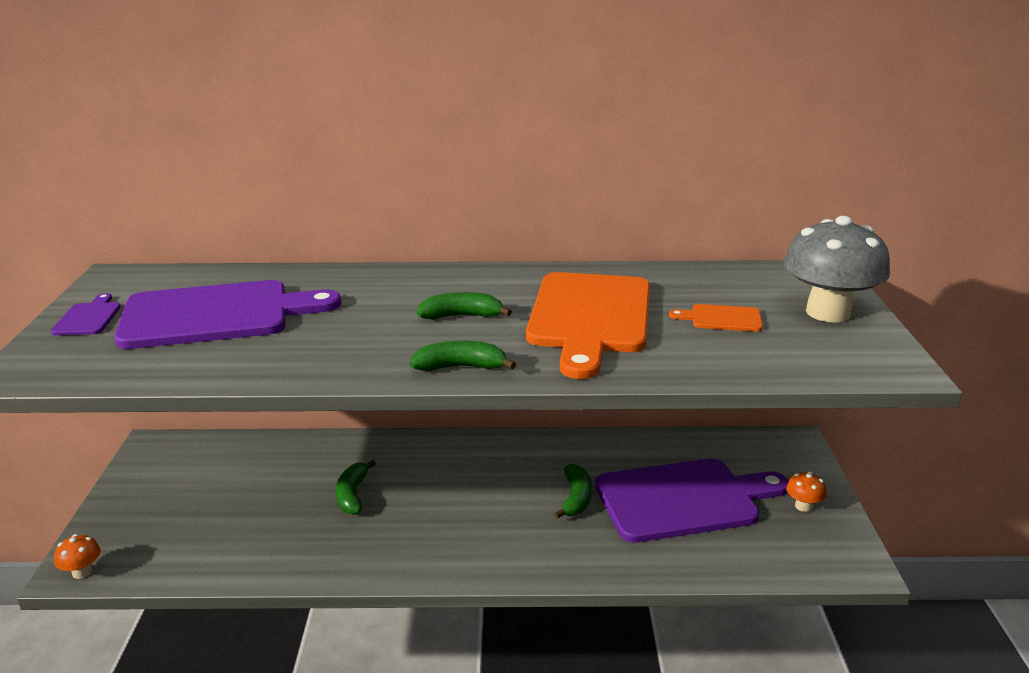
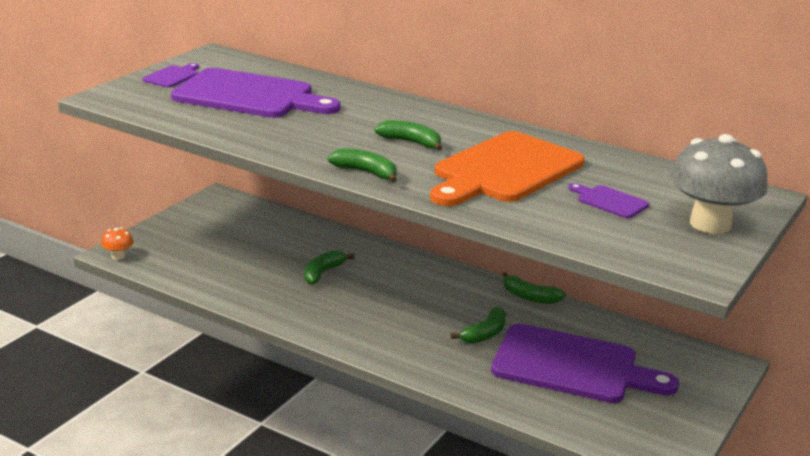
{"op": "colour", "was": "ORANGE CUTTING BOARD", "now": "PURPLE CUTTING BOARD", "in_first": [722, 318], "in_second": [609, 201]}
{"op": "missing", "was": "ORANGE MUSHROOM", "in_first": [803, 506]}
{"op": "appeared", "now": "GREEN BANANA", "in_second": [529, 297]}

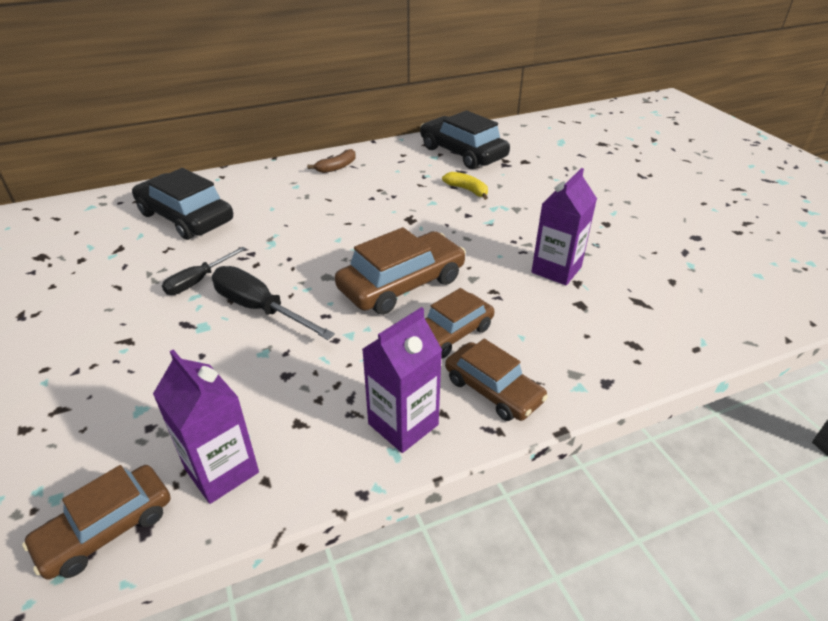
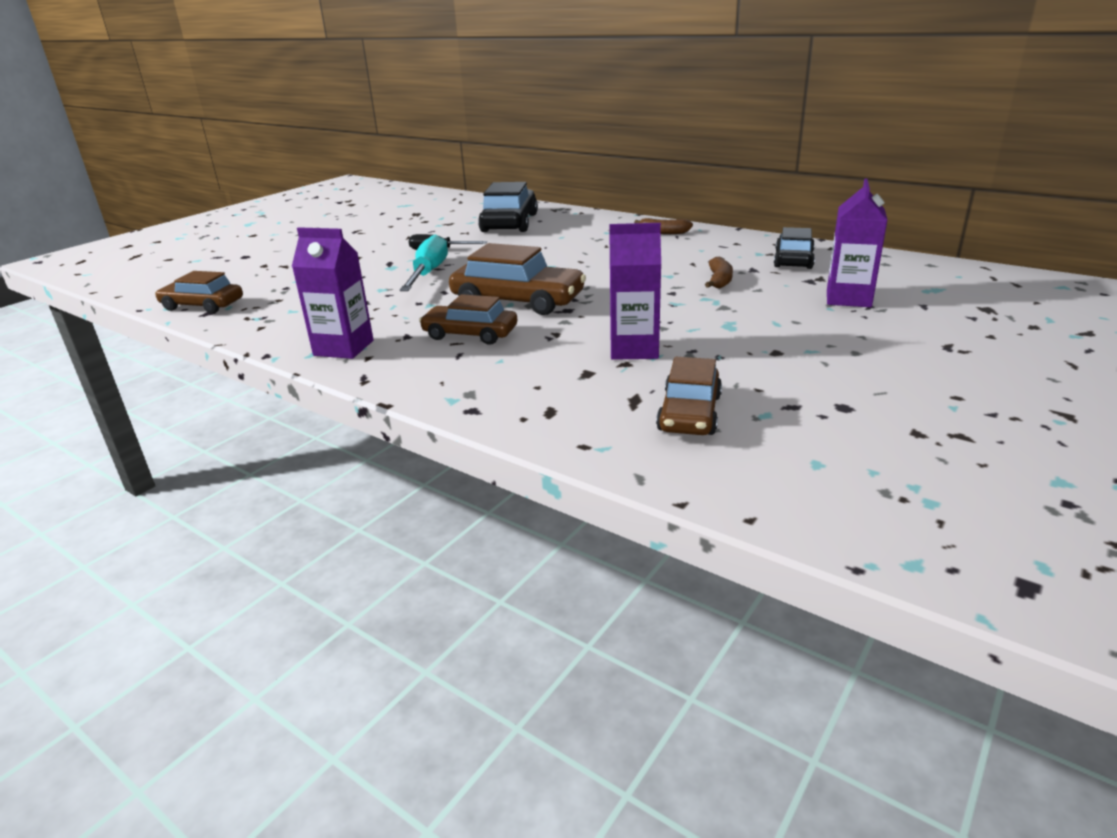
{"op": "size", "was": "BLACK CAR", "in_first": [462, 153], "in_second": [793, 260], "ratio": 0.65}
{"op": "colour", "was": "YELLOW BANANA", "now": "BROWN BANANA", "in_first": [467, 190], "in_second": [719, 280]}
{"op": "colour", "was": "BLACK SCREWDRIVER", "now": "TURQUOISE SCREWDRIVER", "in_first": [259, 309], "in_second": [428, 273]}
{"op": "relocated", "was": "BROWN CAR", "in_first": [493, 390], "in_second": [689, 413]}
{"op": "relocated", "was": "PURPLE CARTON", "in_first": [222, 470], "in_second": [848, 298]}

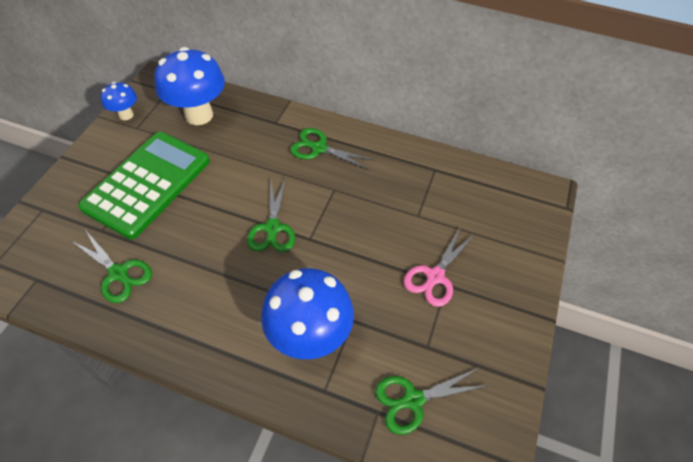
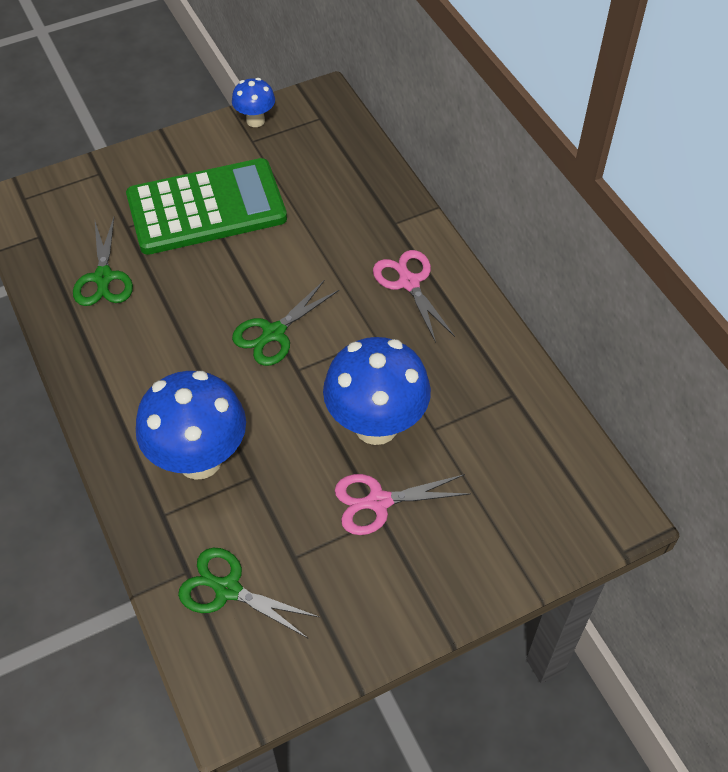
{"op": "relocated", "was": "BLUE MUSHROOM", "in_first": [199, 115], "in_second": [376, 425]}
{"op": "colour", "was": "GREEN SCISSORS", "now": "PINK SCISSORS", "in_first": [319, 148], "in_second": [409, 282]}

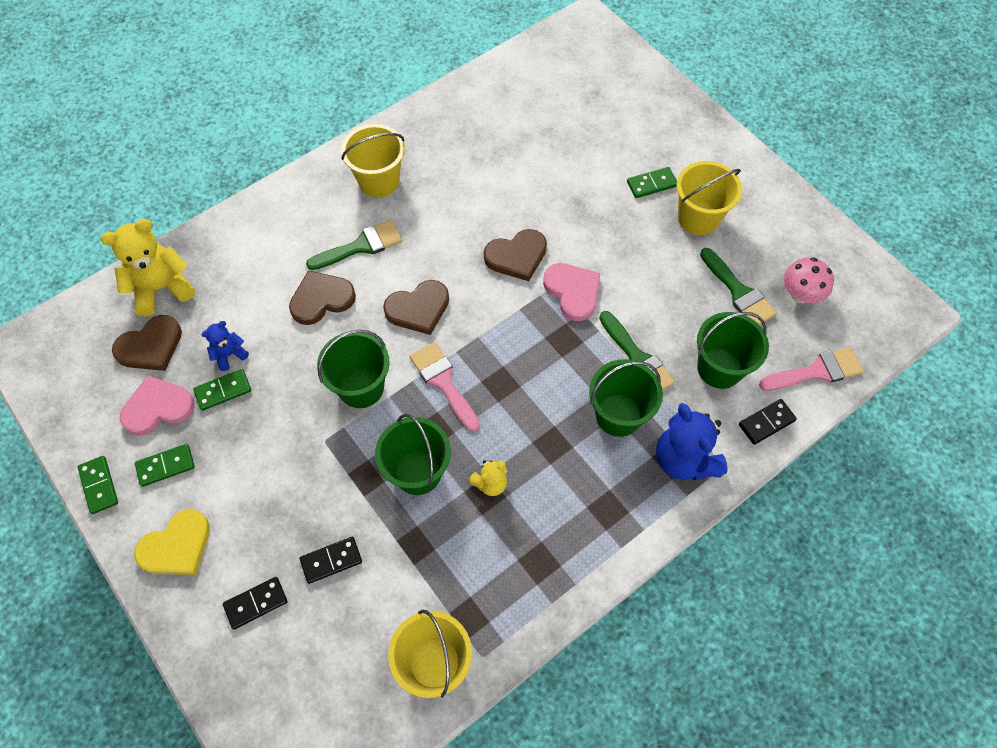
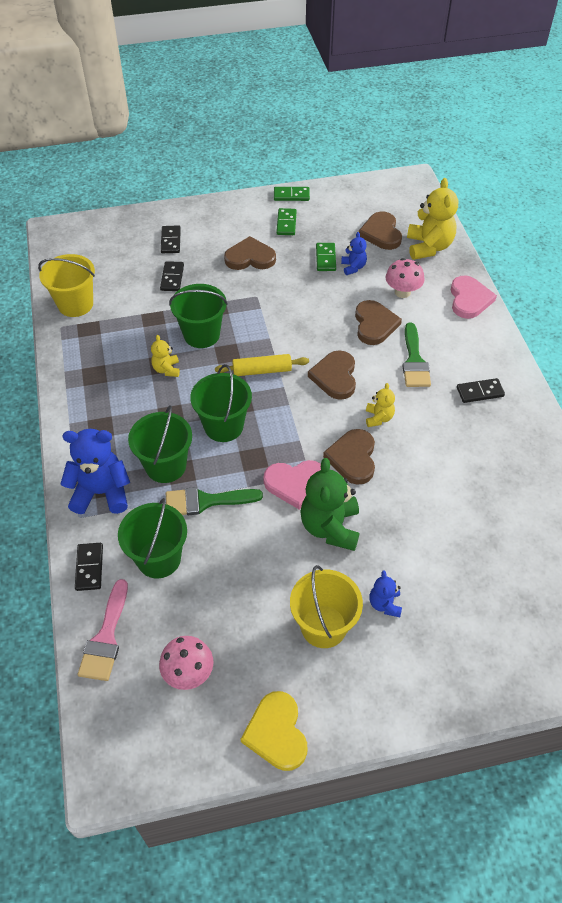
{"op": "exchanged", "was": "YELLOW BUCKET", "now": "BLACK DOMINO", "in_first": [379, 181], "in_second": [480, 392]}
{"op": "exchanged", "was": "GREEN DOMINO", "now": "BLUE TEDDY BEAR", "in_first": [651, 184], "in_second": [385, 604]}
{"op": "missing", "was": "GREEN BRUSH", "in_first": [739, 292]}
{"op": "relocated", "was": "GREEN BUCKET", "in_first": [361, 387], "in_second": [223, 426]}
{"op": "exchanged", "was": "PINK BRUSH", "now": "YELLOW ROLLING PIN", "in_first": [443, 382], "in_second": [262, 370]}
{"op": "relocated", "was": "PINK HEART", "in_first": [158, 408], "in_second": [469, 299]}
{"op": "relocated", "was": "YELLOW HEART", "in_first": [177, 546], "in_second": [276, 733]}
{"op": "appeared", "now": "BROWN HEART", "in_second": [250, 257]}
{"op": "appeared", "now": "PINK MUSHROOM", "in_second": [402, 292]}
{"op": "appeared", "now": "YELLOW TEDDY BEAR", "in_second": [378, 418]}
{"op": "appeared", "now": "GREEN TEDDY BEAR", "in_second": [330, 527]}

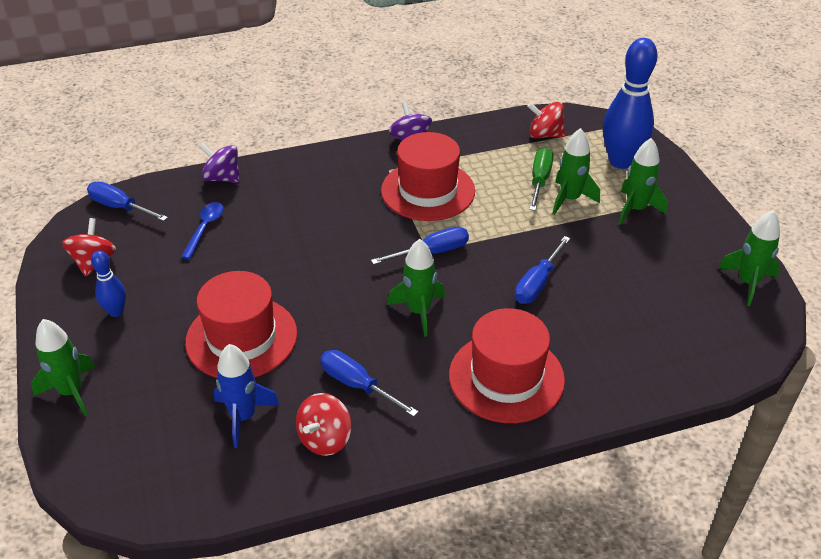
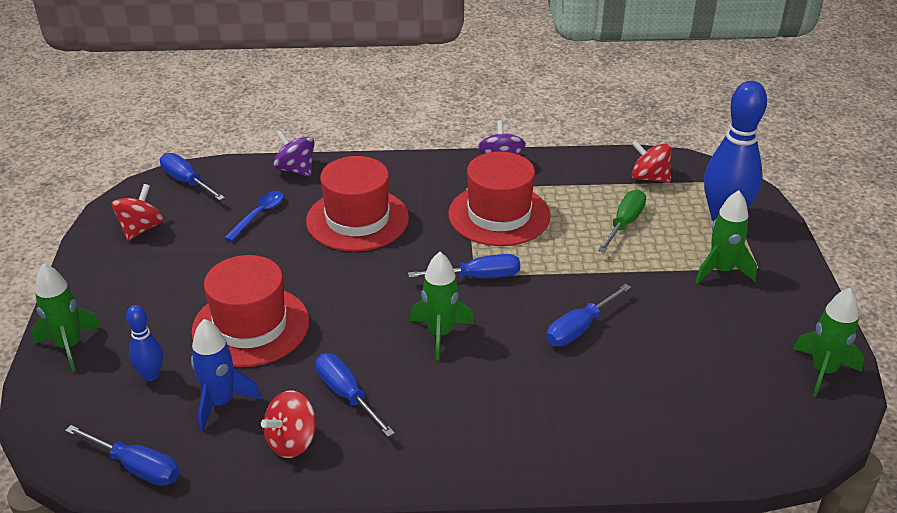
{"op": "missing", "was": "GREEN ROCKET", "in_first": [569, 199]}
{"op": "relocated", "was": "BLUE BOWLING PIN", "in_first": [116, 312], "in_second": [151, 375]}
{"op": "relocated", "was": "RED HAT", "in_first": [506, 377], "in_second": [357, 219]}
{"op": "appeared", "now": "BLUE SCREWDRIVER", "in_second": [136, 467]}

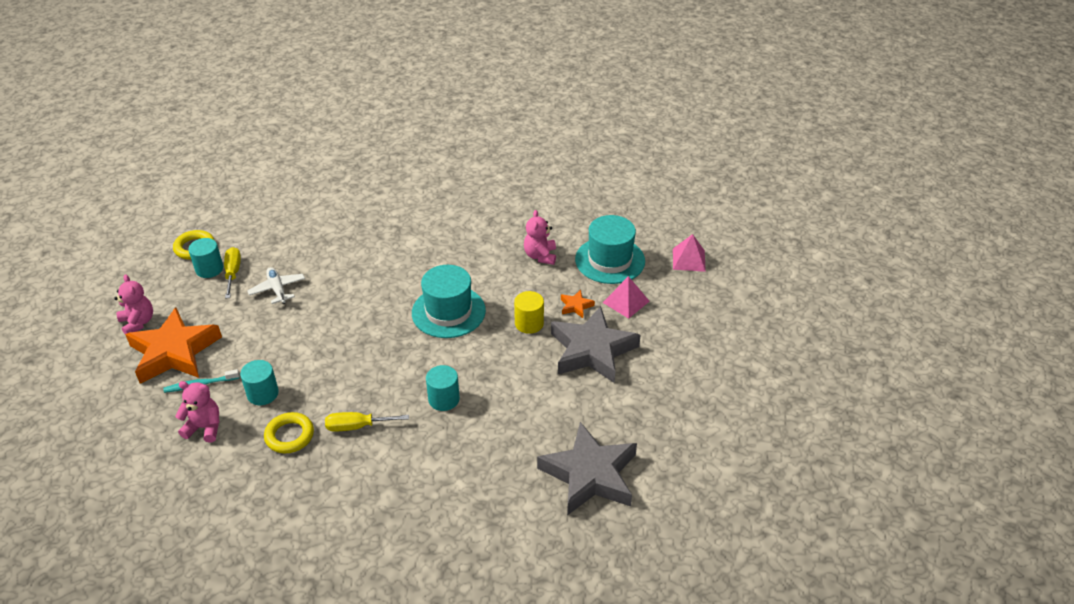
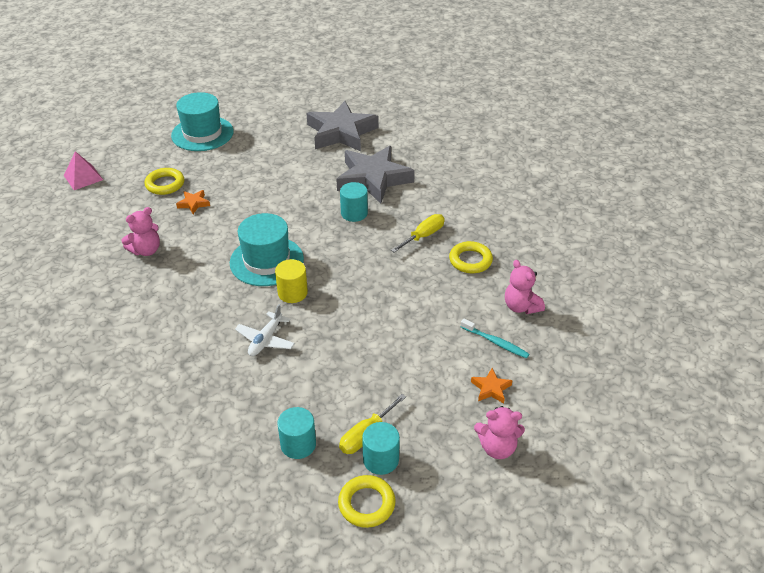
{"op": "relocated", "was": "TURQUOISE HAT", "in_first": [610, 260], "in_second": [202, 133]}
{"op": "relocated", "was": "WHITE PLANE", "in_first": [277, 289], "in_second": [266, 340]}
{"op": "spun", "was": "PINK TEDDY BEAR", "in_first": [138, 323], "in_second": [497, 447], "clockwise": -105}
{"op": "exchanged", "was": "PINK PYRAMID", "now": "YELLOW RING", "in_first": [626, 301], "in_second": [165, 184]}
{"op": "relocated", "was": "YELLOW CYLINDER", "in_first": [529, 323], "in_second": [292, 293]}
{"op": "relocated", "was": "GREY STAR", "in_first": [592, 350], "in_second": [373, 179]}
{"op": "size", "was": "ORANGE STAR", "in_first": [174, 352], "in_second": [491, 388], "ratio": 0.41}
{"op": "relocated", "was": "TURQUOISE CYLINDER", "in_first": [263, 394], "in_second": [298, 444]}
{"op": "spun", "was": "YELLOW SCREWDRIVER", "in_first": [357, 426], "in_second": [423, 236], "clockwise": -90}

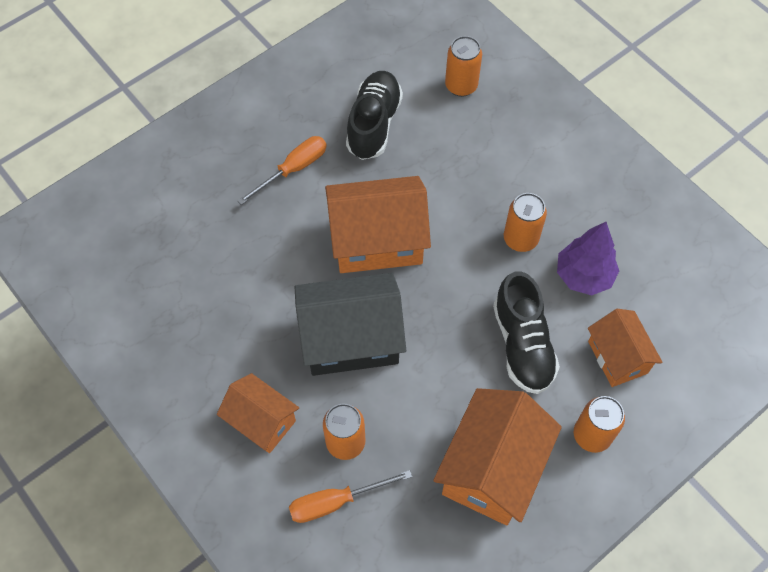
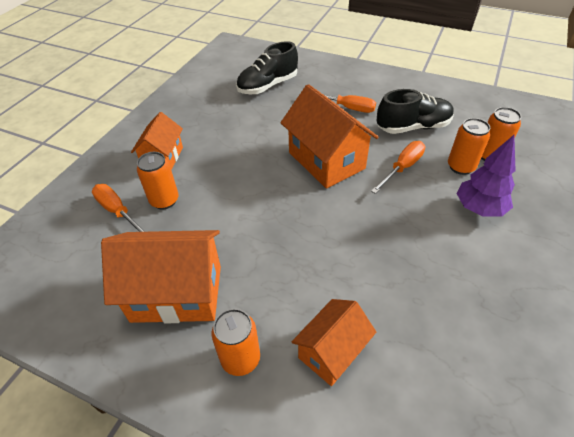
{"op": "relocated", "was": "ORANGE CAN", "in_first": [520, 239], "in_second": [461, 167]}
{"op": "relocated", "was": "PURPLE TREE", "in_first": [583, 275], "in_second": [479, 209]}
{"op": "relocated", "was": "BLACK SHOE", "in_first": [522, 344], "in_second": [268, 86]}
{"op": "missing", "was": "BLACK HOUSE", "in_first": [351, 339]}
{"op": "appeared", "now": "ORANGE SCREWDRIVER", "in_second": [402, 168]}

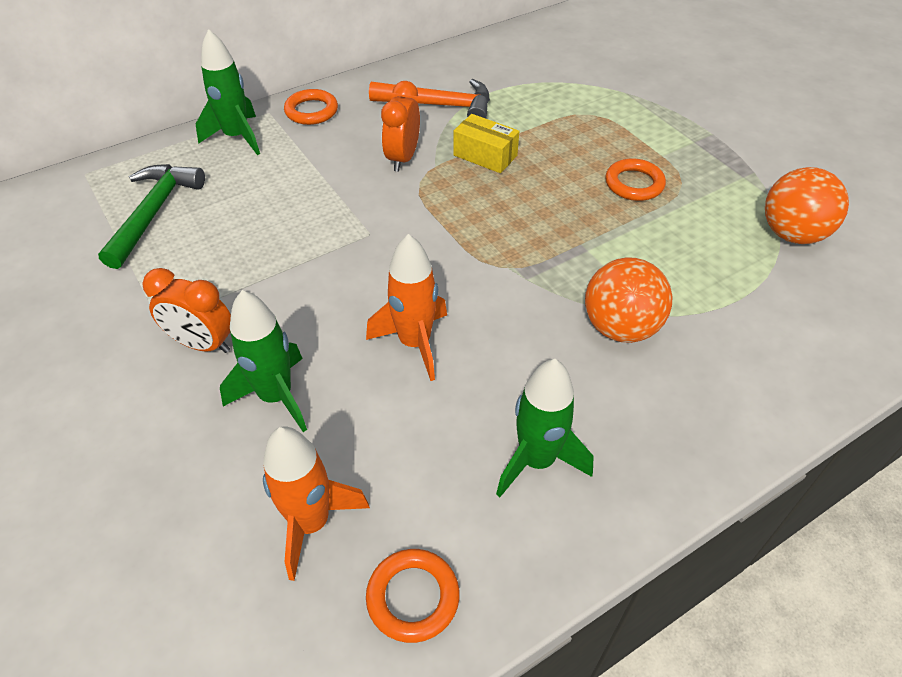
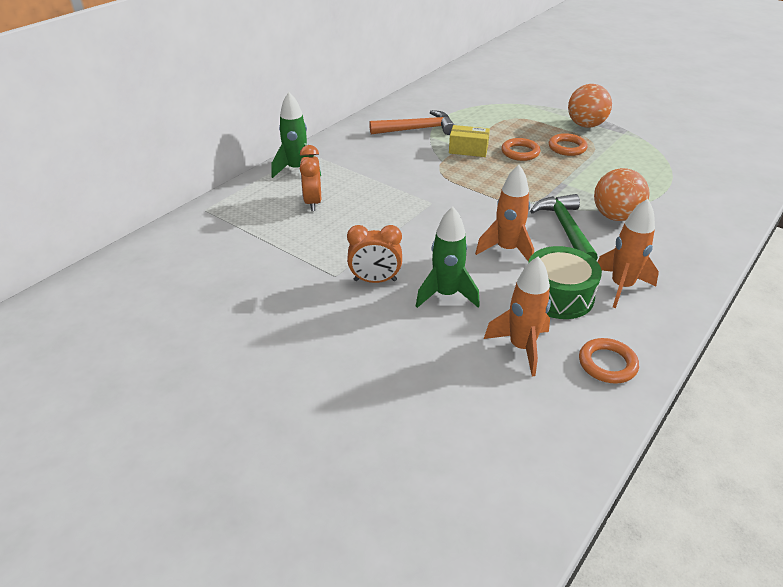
{"op": "relocated", "was": "ORANGE CLOCK", "in_first": [403, 158], "in_second": [313, 202]}
{"op": "relocated", "was": "ORANGE RING", "in_first": [311, 111], "in_second": [520, 152]}
{"op": "relocated", "was": "GREEN HAMMER", "in_first": [154, 212], "in_second": [565, 229]}
{"op": "relocated", "was": "ORANGE BALL", "in_first": [792, 234], "in_second": [585, 125]}
{"op": "colour", "was": "GREEN ROCKET", "now": "ORANGE ROCKET", "in_first": [537, 460], "in_second": [621, 287]}
{"op": "appeared", "now": "GREEN DRUM", "in_second": [558, 295]}

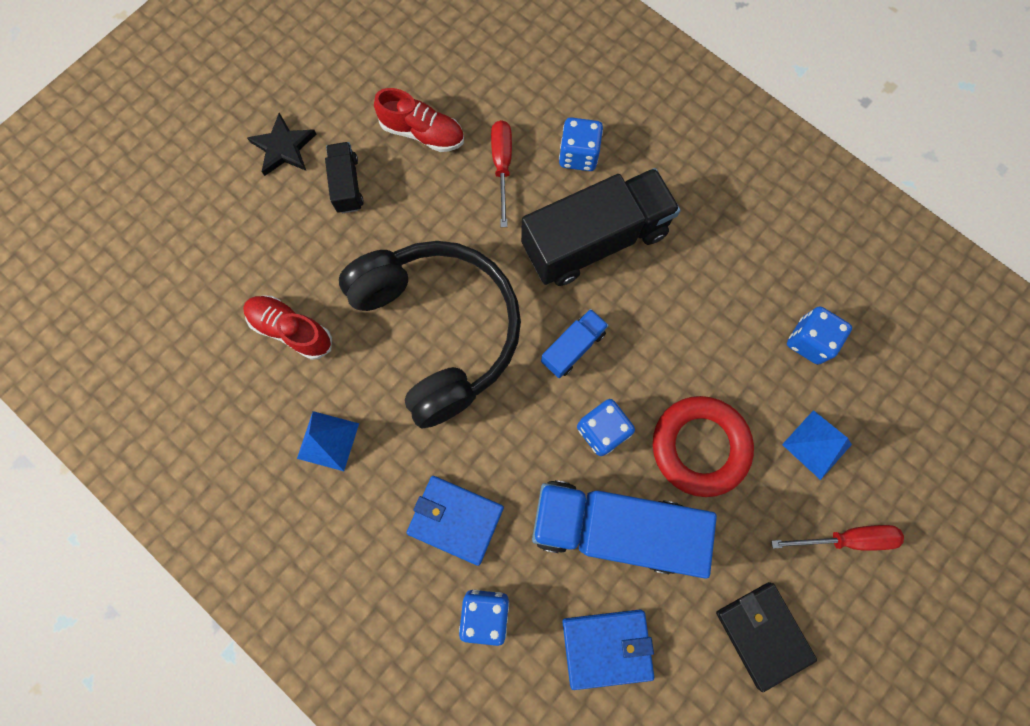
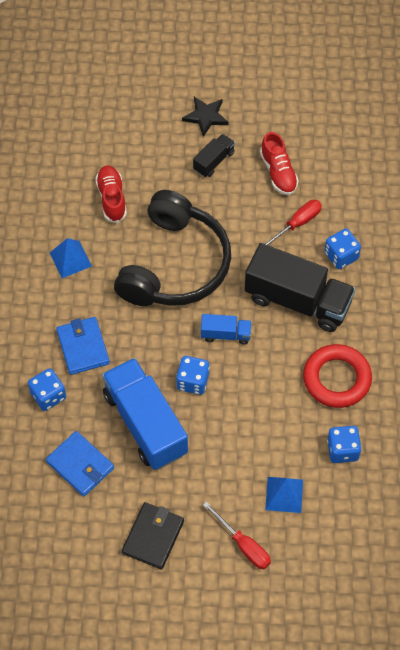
{"op": "relocated", "was": "RED RING", "in_first": [699, 446], "in_second": [336, 379]}

